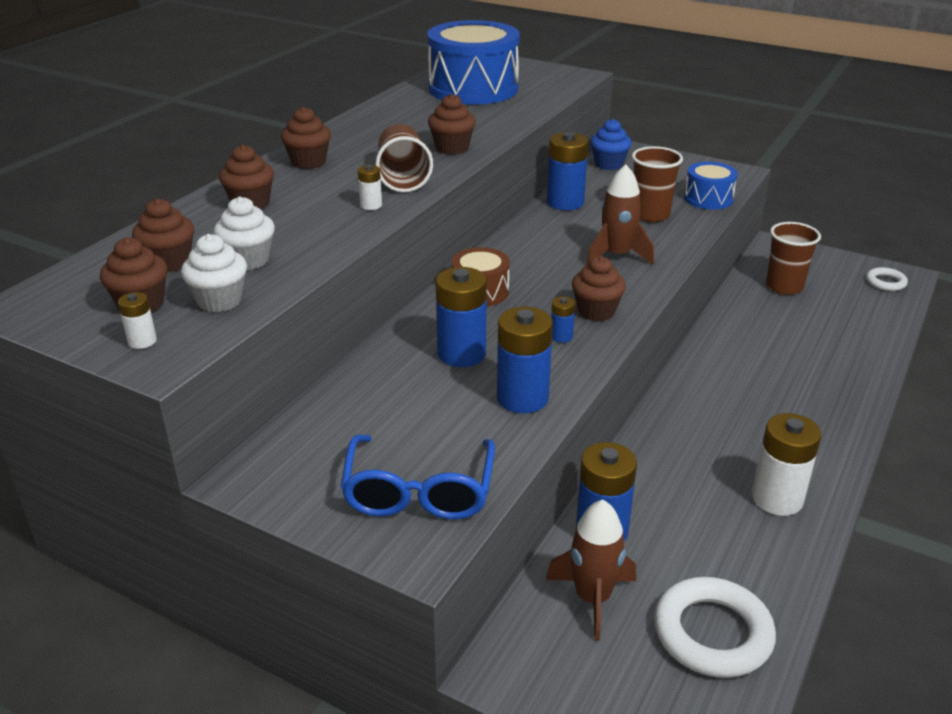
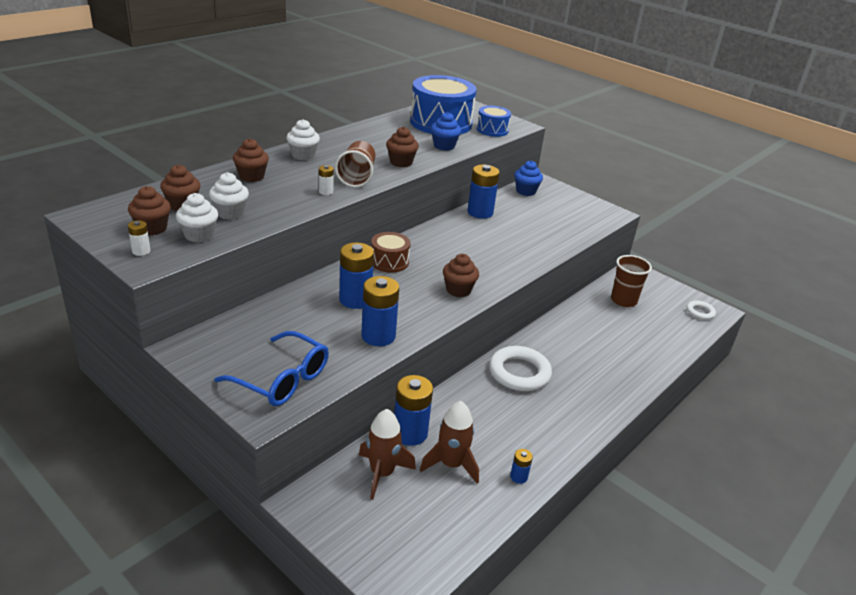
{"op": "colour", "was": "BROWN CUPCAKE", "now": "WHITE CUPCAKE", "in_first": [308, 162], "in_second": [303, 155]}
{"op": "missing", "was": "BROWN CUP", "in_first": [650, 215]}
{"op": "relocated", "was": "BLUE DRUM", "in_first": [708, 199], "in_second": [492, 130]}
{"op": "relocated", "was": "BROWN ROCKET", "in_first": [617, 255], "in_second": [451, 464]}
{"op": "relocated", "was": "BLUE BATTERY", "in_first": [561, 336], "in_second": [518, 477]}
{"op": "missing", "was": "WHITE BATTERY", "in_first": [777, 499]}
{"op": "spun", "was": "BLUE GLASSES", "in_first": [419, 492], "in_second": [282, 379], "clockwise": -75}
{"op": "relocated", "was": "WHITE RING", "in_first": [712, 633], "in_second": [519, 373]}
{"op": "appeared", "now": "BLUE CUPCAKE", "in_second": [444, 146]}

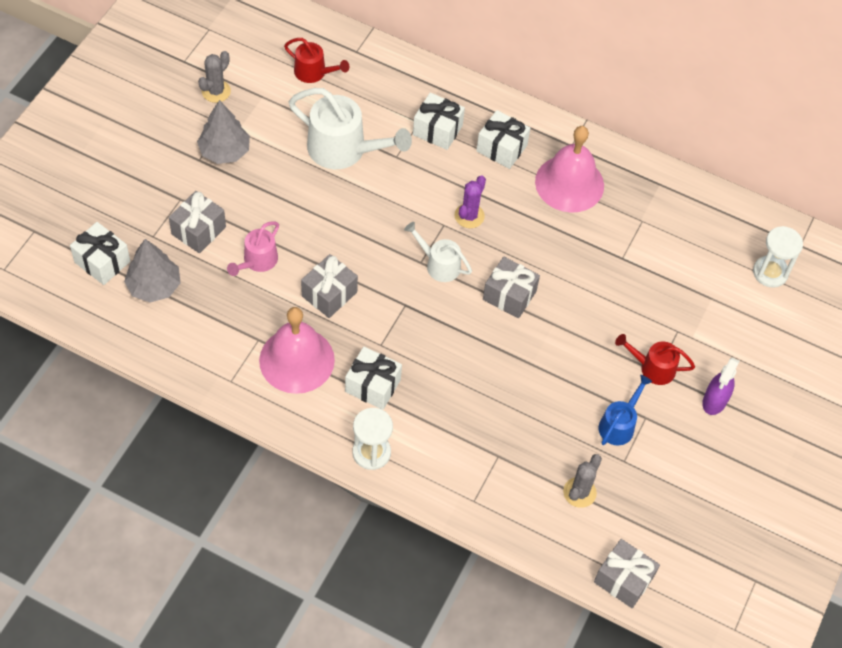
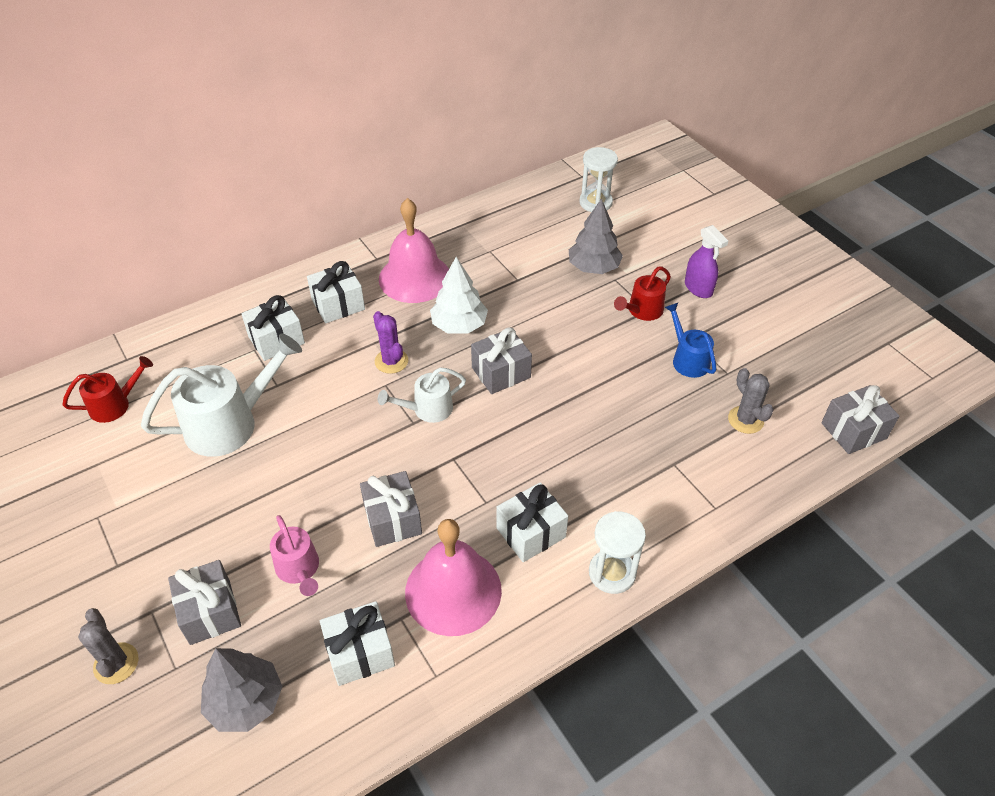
{"op": "relocated", "was": "GREY CACTUS", "in_first": [216, 91], "in_second": [116, 663]}
{"op": "relocated", "was": "GREY TREE", "in_first": [225, 151], "in_second": [593, 267]}
{"op": "relocated", "was": "WHITE GIFT", "in_first": [102, 262], "in_second": [360, 652]}
{"op": "appeared", "now": "WHITE TREE", "in_second": [459, 325]}

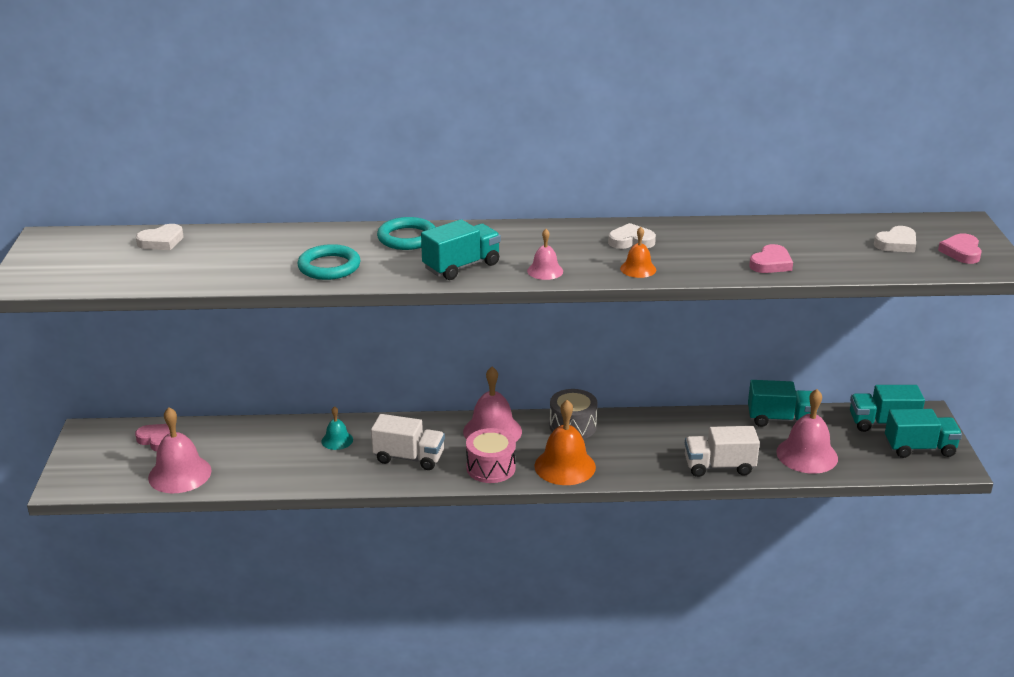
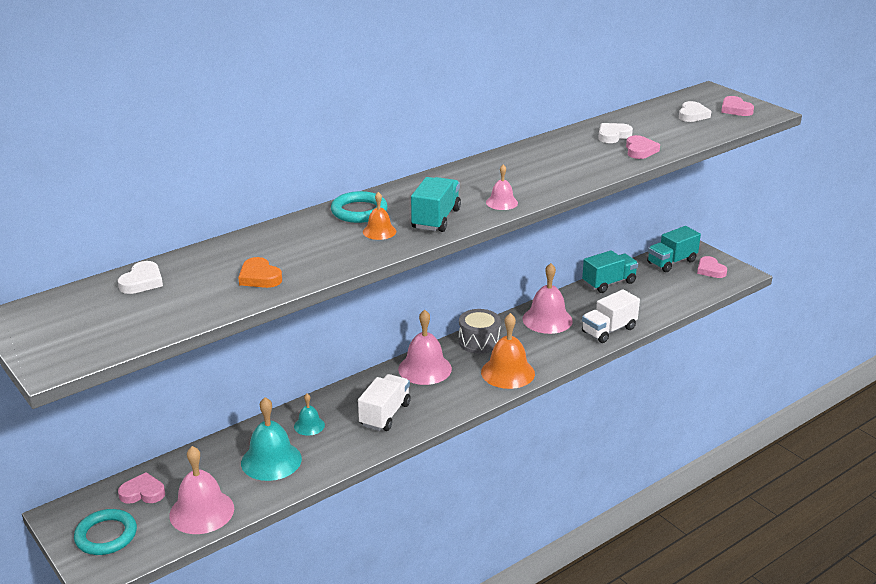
{"op": "relocated", "was": "WHITE HEART", "in_first": [631, 241], "in_second": [613, 136]}
{"op": "relocated", "was": "ORANGE BELL", "in_first": [638, 269], "in_second": [379, 231]}
{"op": "relocated", "was": "TURQUOISE RING", "in_first": [329, 267], "in_second": [106, 535]}
{"op": "relocated", "was": "PINK BELL", "in_first": [807, 455], "in_second": [547, 319]}
{"op": "exchanged", "was": "TURQUOISE TRUCK", "now": "PINK HEART", "in_first": [919, 448], "in_second": [710, 270]}
{"op": "spun", "was": "WHITE TRUCK", "in_first": [409, 457], "in_second": [385, 414], "clockwise": -45}
{"op": "missing", "was": "PINK DRUM", "in_first": [491, 468]}
{"op": "appeared", "now": "ORANGE HEART", "in_second": [259, 277]}
{"op": "appeared", "now": "TURQUOISE BELL", "in_second": [271, 460]}

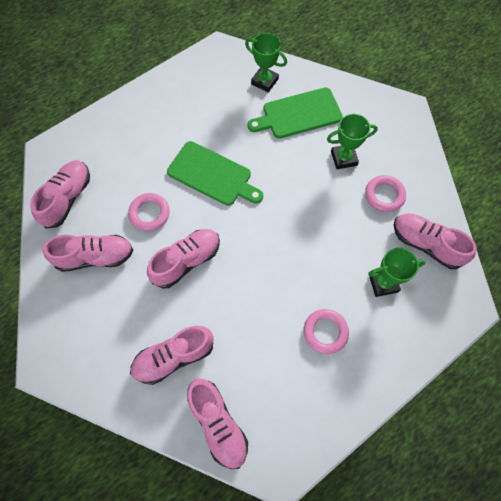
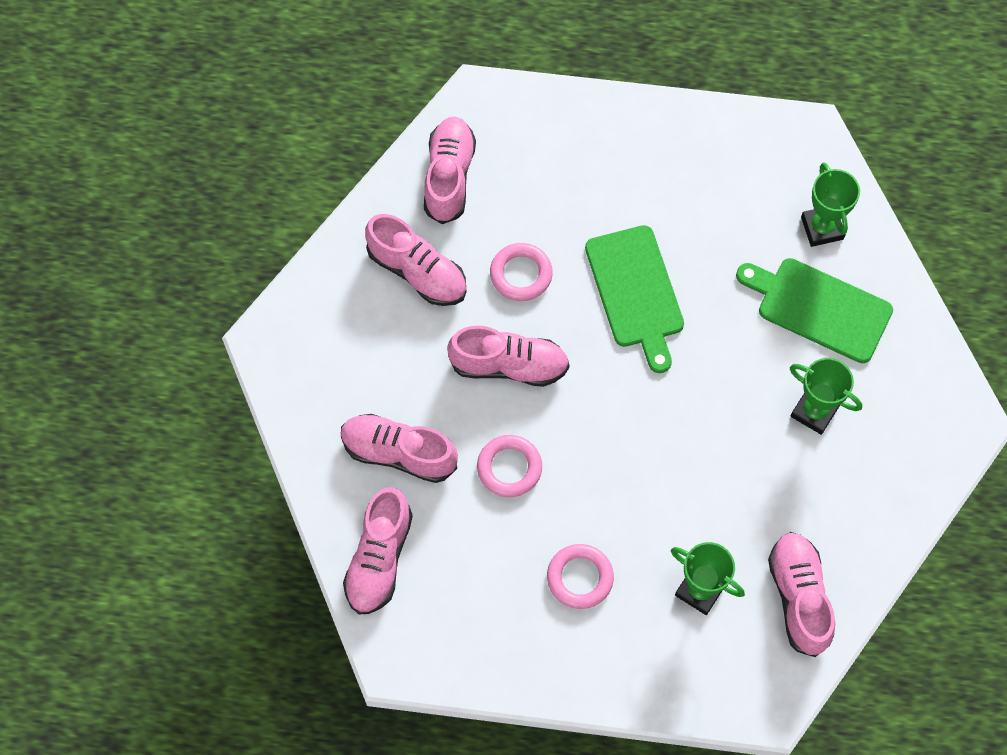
{"op": "spun", "was": "PINK SHOE", "in_first": [67, 198], "in_second": [449, 176], "clockwise": -60}
{"op": "relocated", "was": "PINK RING", "in_first": [384, 195], "in_second": [509, 468]}

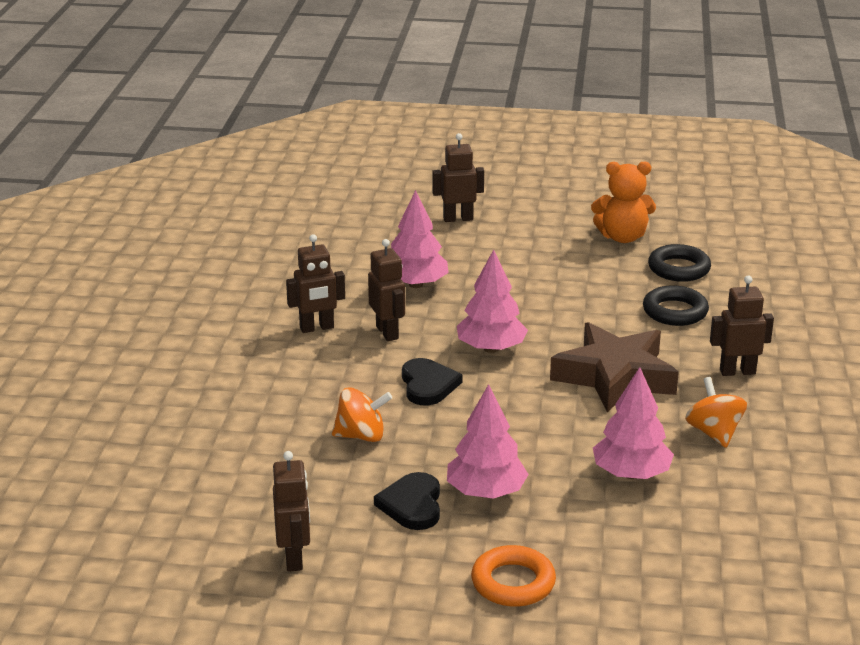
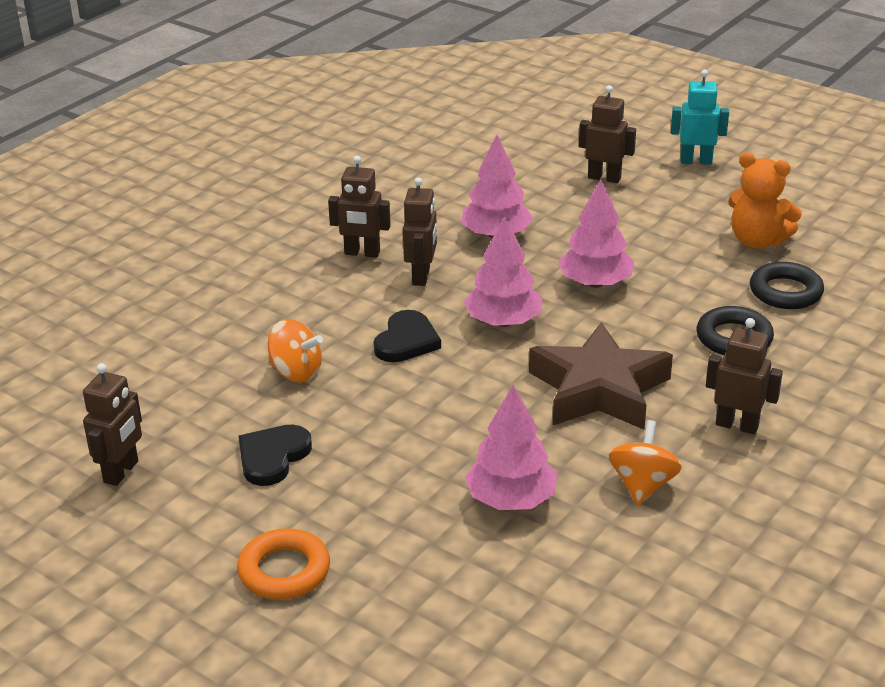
{"op": "relocated", "was": "PINK TREE", "in_first": [486, 492], "in_second": [595, 283]}
{"op": "appeared", "now": "TURQUOISE ROBOT", "in_second": [696, 161]}

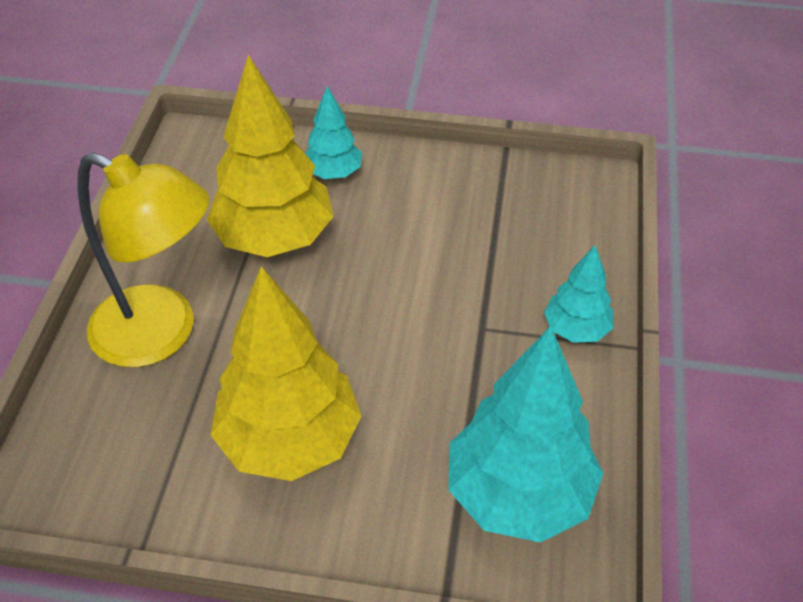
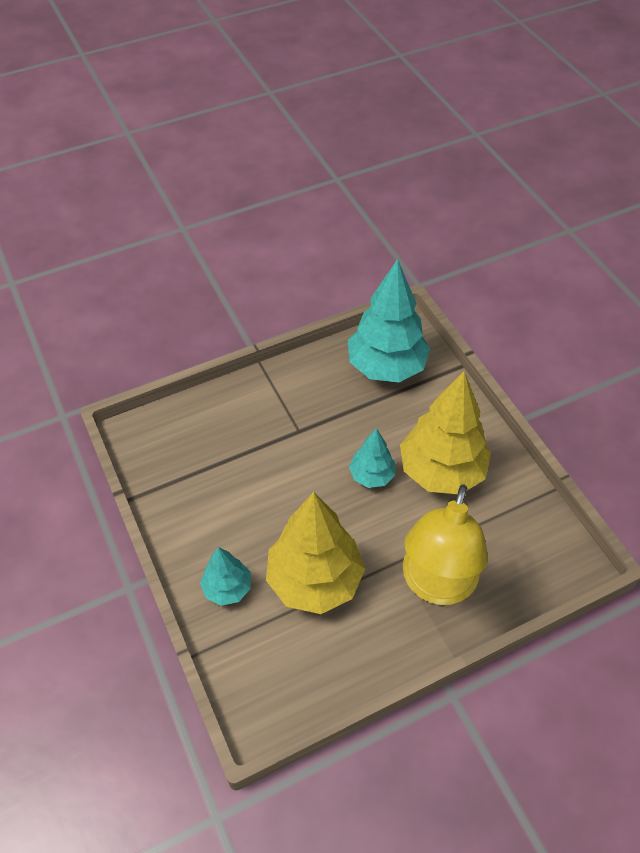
{"op": "spun", "was": "YELLOW LAMP", "in_first": [161, 334], "in_second": [436, 585], "clockwise": -150}
{"op": "relocated", "was": "TURQUOISE TREE", "in_first": [576, 330], "in_second": [371, 475]}

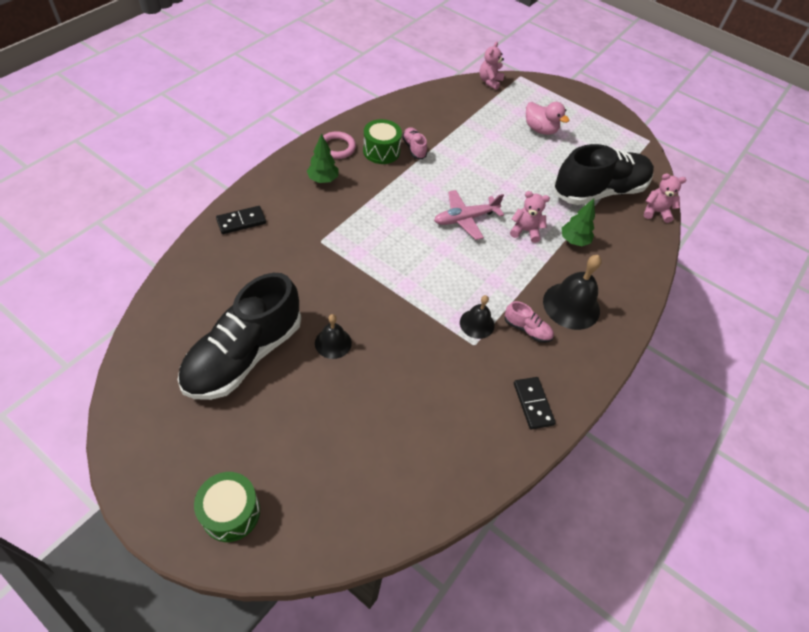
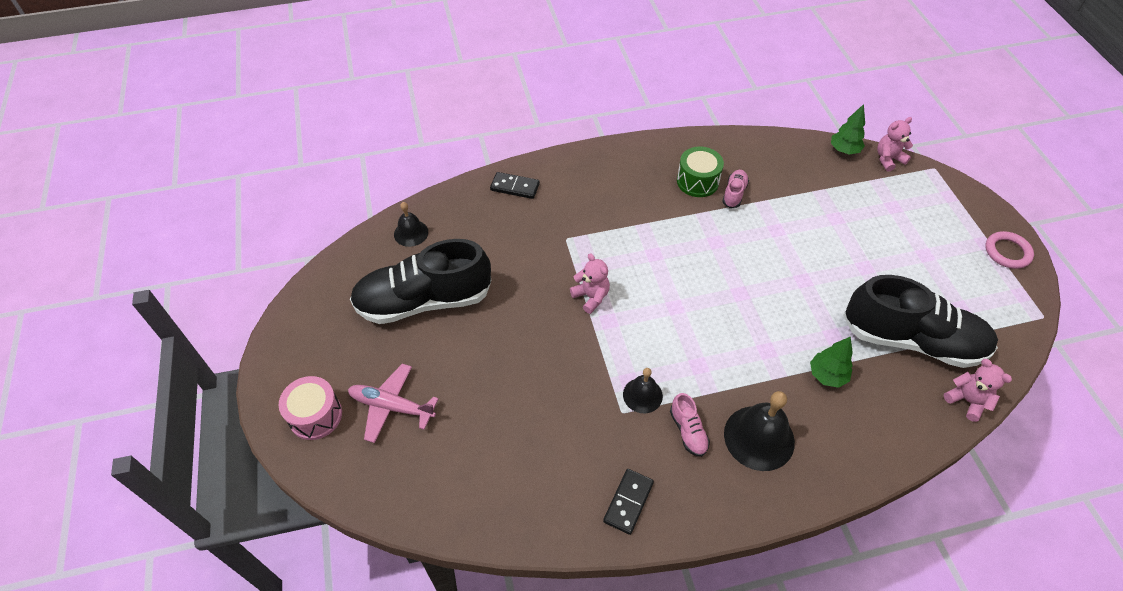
{"op": "missing", "was": "PINK DUCK", "in_first": [540, 129]}
{"op": "relocated", "was": "PINK RING", "in_first": [337, 147], "in_second": [1007, 252]}
{"op": "relocated", "was": "GREEN TREE", "in_first": [323, 179], "in_second": [844, 150]}
{"op": "relocated", "was": "PINK PLANE", "in_first": [465, 219], "in_second": [391, 406]}
{"op": "relocated", "was": "PINK TEDDY BEAR", "in_first": [525, 231], "in_second": [591, 297]}
{"op": "relocated", "was": "BLACK BELL", "in_first": [333, 343], "in_second": [411, 233]}
{"op": "colour", "was": "GREEN DRUM", "now": "PINK DRUM", "in_first": [231, 512], "in_second": [315, 415]}

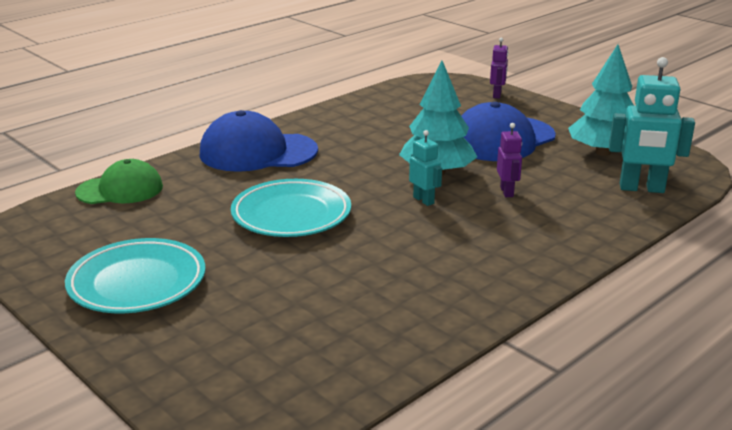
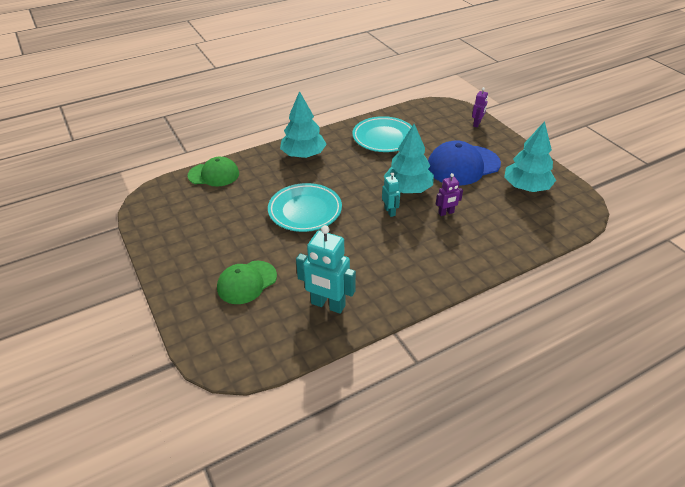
{"op": "relocated", "was": "TURQUOISE ROBOT", "in_first": [641, 188], "in_second": [328, 305]}
{"op": "exchanged", "was": "BLUE CAP", "now": "TURQUOISE TREE", "in_first": [258, 152], "in_second": [303, 155]}
{"op": "spun", "was": "PURPLE ROBOT", "in_first": [507, 192], "in_second": [446, 213], "clockwise": 60}
{"op": "relocated", "was": "TURQUOISE PLATE", "in_first": [137, 283], "in_second": [383, 138]}
{"op": "appeared", "now": "GREEN CAP", "in_second": [247, 282]}

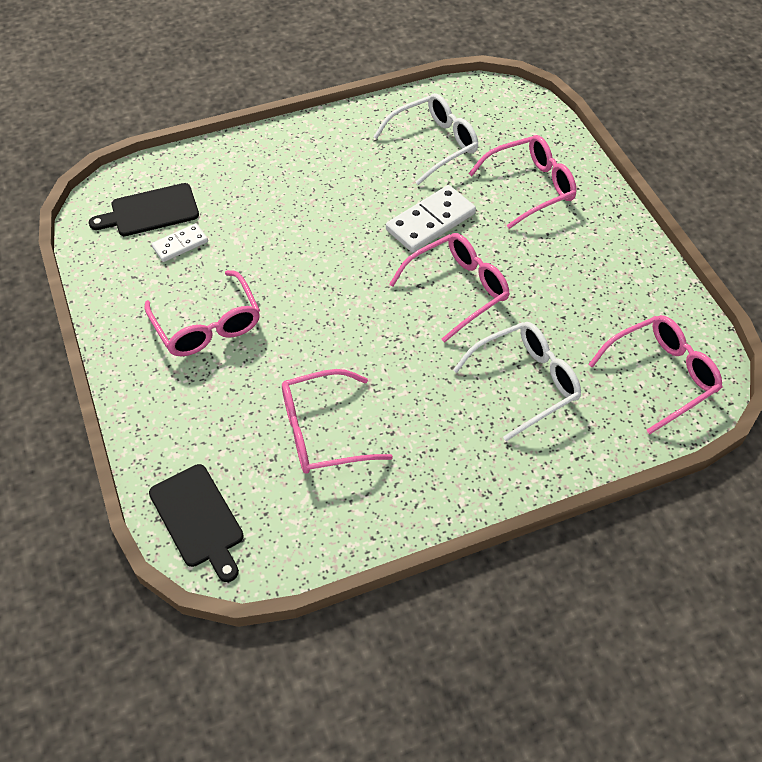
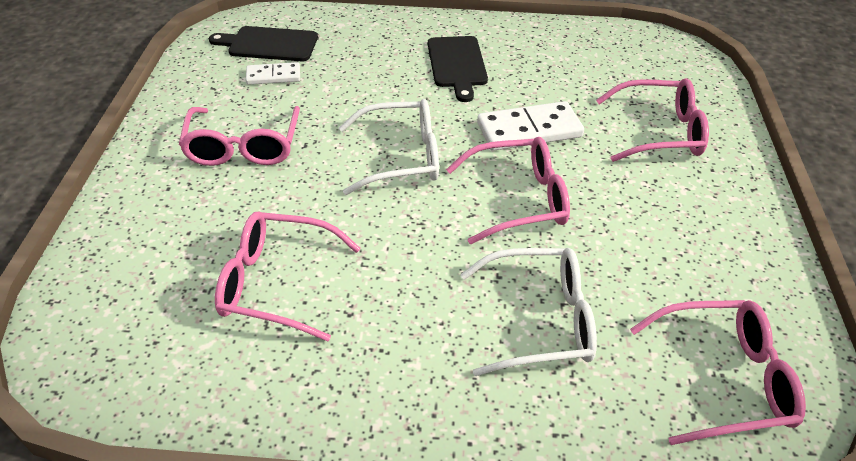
{"op": "relocated", "was": "WHITE GLASSES", "in_first": [434, 144], "in_second": [402, 157]}
{"op": "relocated", "was": "BLACK CUTTING BOARD", "in_first": [198, 519], "in_second": [457, 64]}

